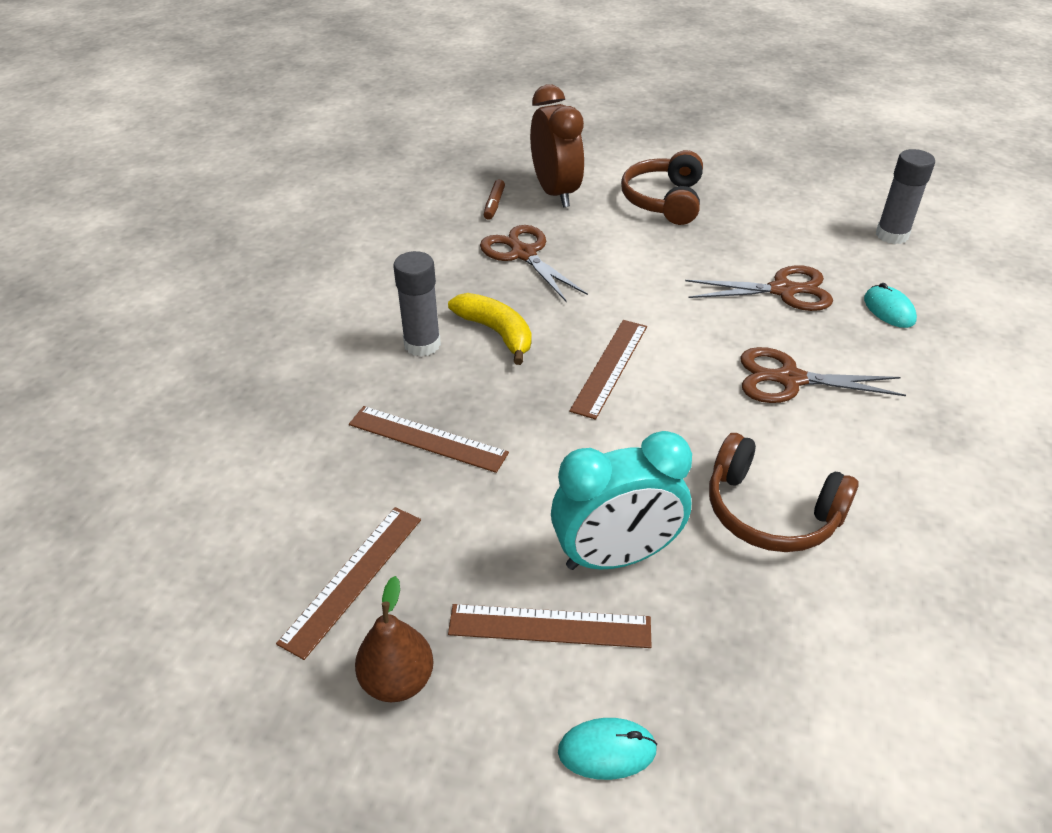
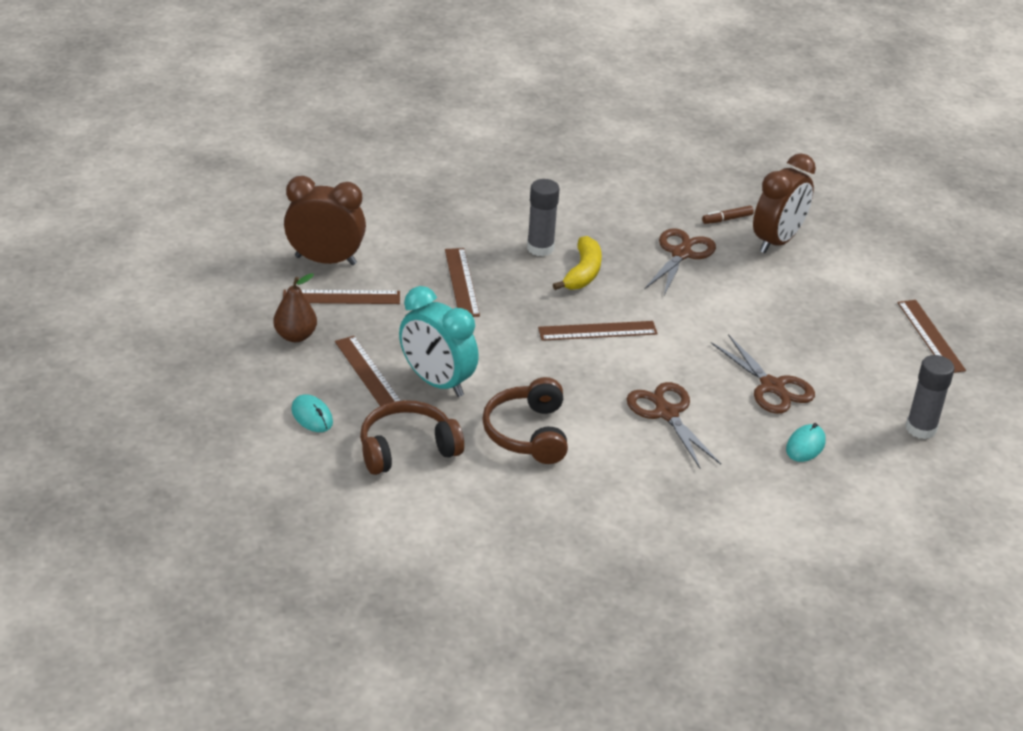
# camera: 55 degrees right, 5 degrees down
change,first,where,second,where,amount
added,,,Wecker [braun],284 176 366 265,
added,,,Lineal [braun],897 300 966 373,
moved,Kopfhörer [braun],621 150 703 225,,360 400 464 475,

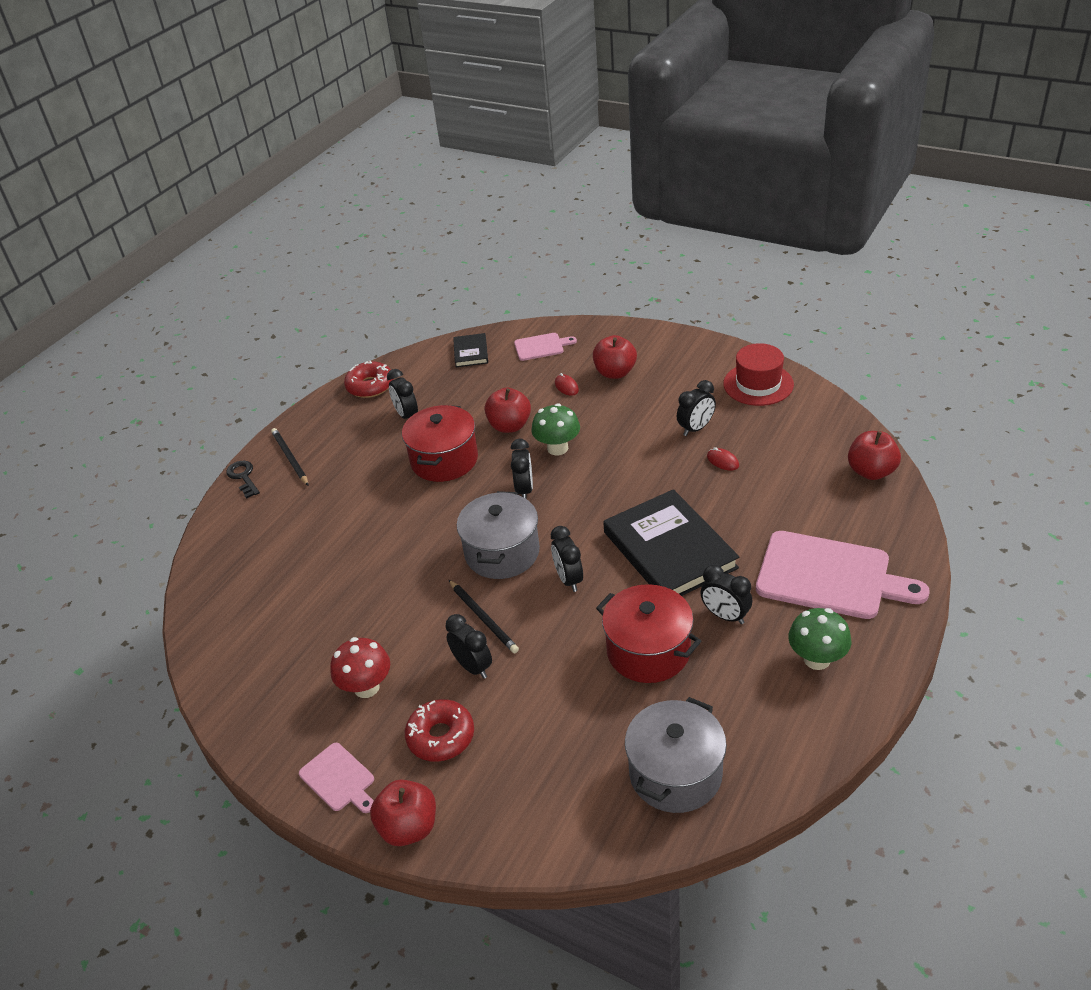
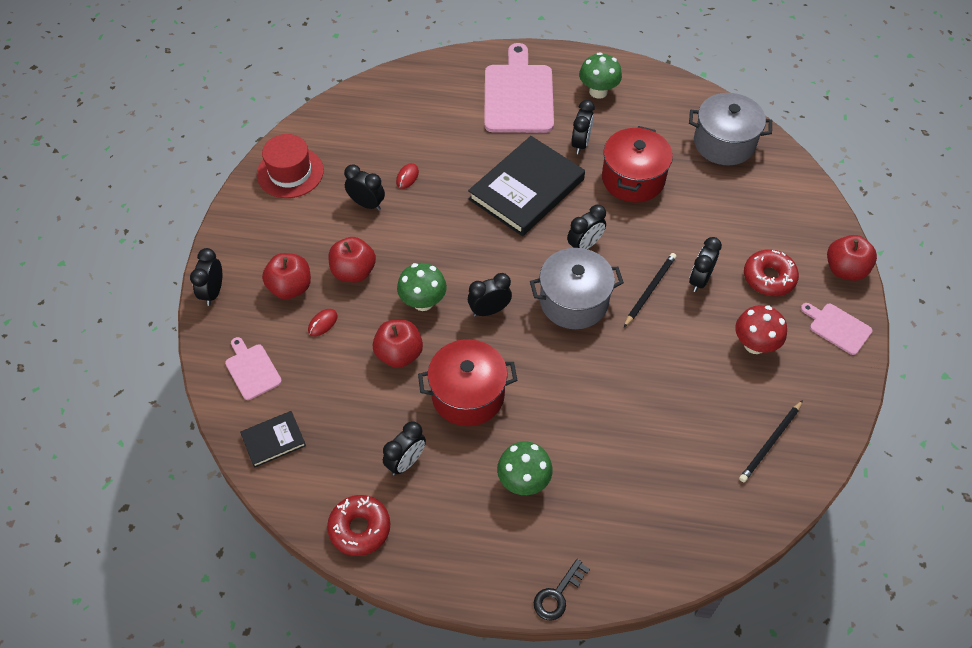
# camera: 115 degrees left, 15 degrees up
change,first,where,second,where,amount
added,,,Wecker [schwarz],190 248 222 306,
added,,,Pilz [grün],497 441 553 495,
moved,Bleistift [schwarz],271 428 308 485,,739 400 803 482,
moved,Apfel [rot],848 431 901 480,,328 237 376 282,
turned,Schneidebrett [rosa],299 743 374 813,,801 303 873 355,75 degrees counterclockwise

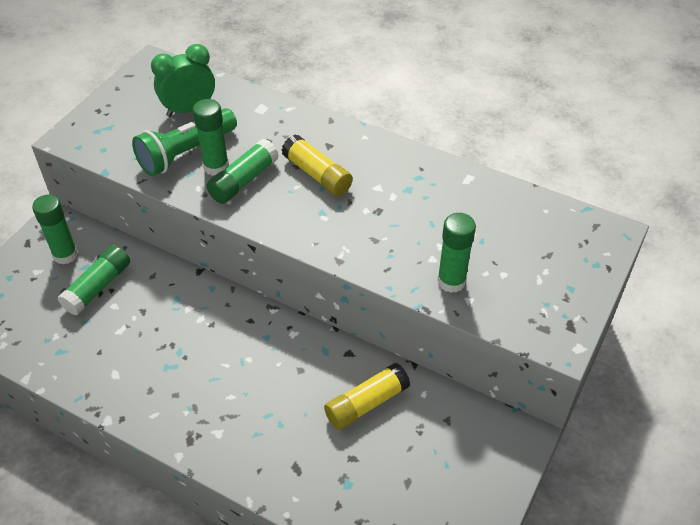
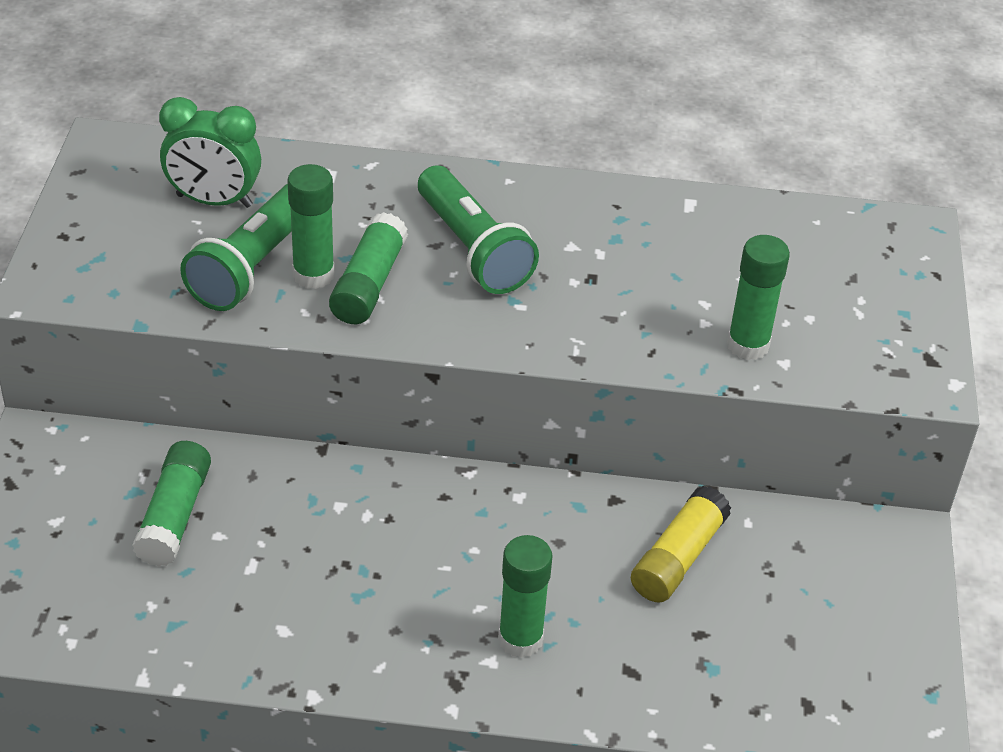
# camera: 25 degrees left, 5 degrees down
change,first,where,second,where,amount
moved,Klebestift [grün],32 195 78 265,,498 535 553 658,
replaced,Klebestift [gelb],282 134 353 196,Taschenlampe [grün],418 166 539 294,
turned,Wecker [grün],151 44 215 117,,159 97 261 208,120 degrees counterclockwise

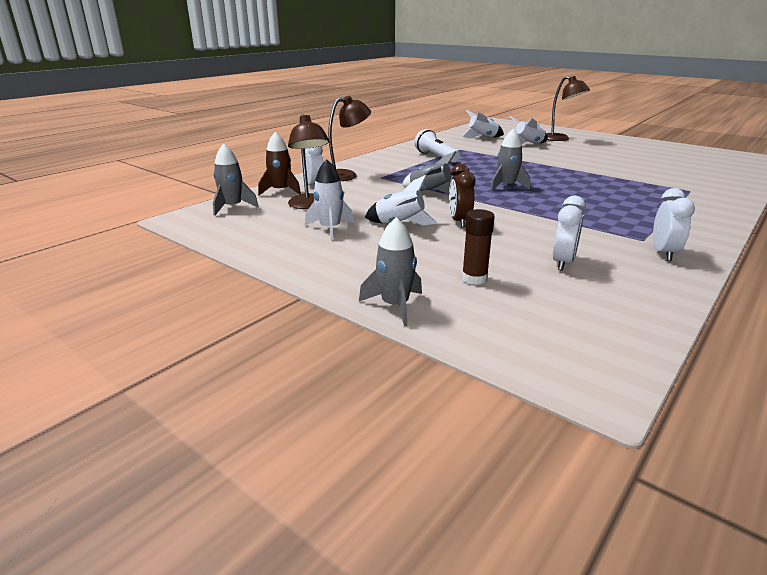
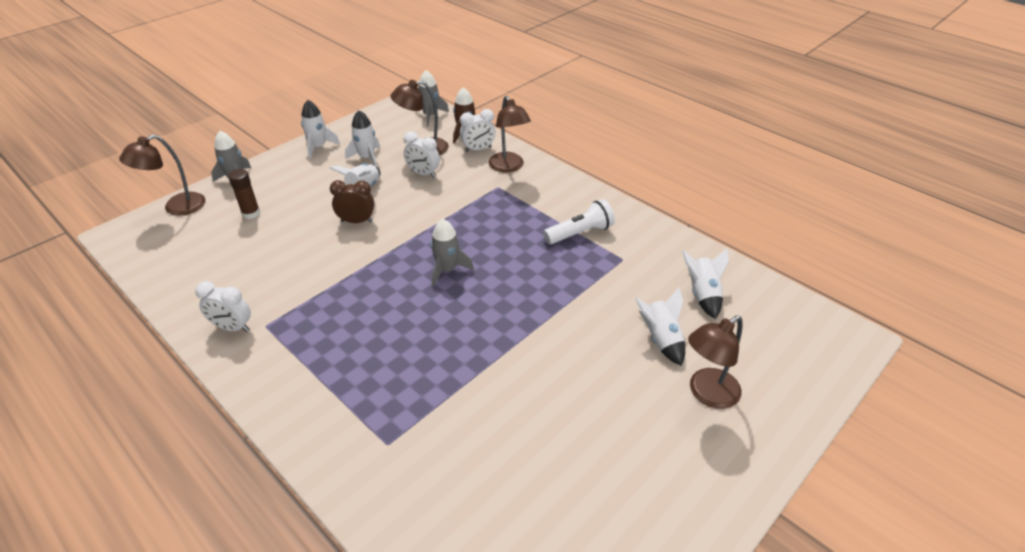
# camera: 95 degrees right, 15 degrees up
change,first,where,second,where,amount
removed,Rakete [grau],402 151 456 194,,,
added,,,Lampe [braun],119 135 205 216,
added,,,Rakete [weiß],301 100 340 159,
moved,Wecker [weiß],552 196 586 270,,404 132 440 178,

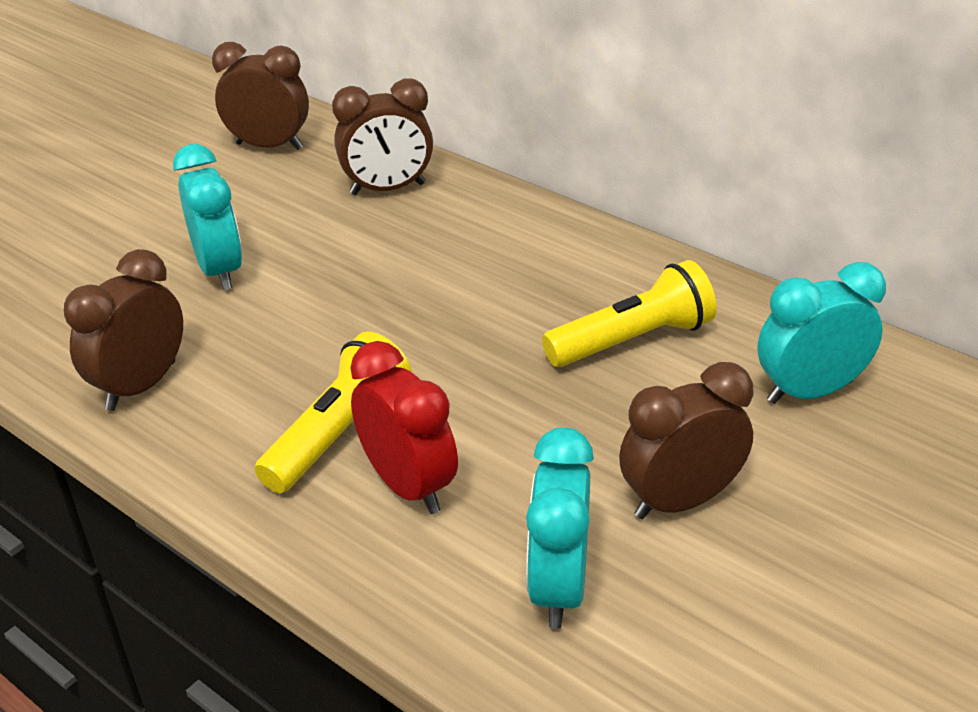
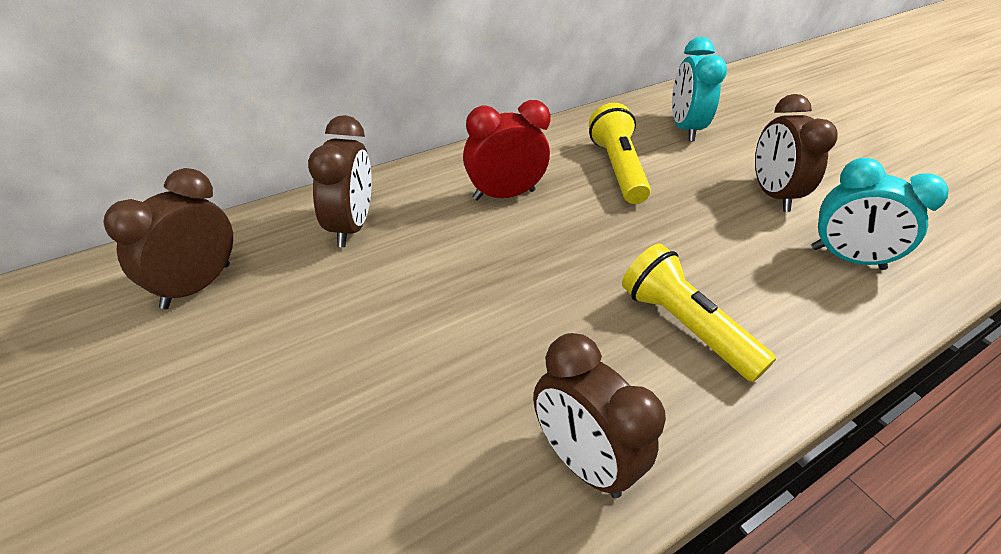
# camera: 75 degrees left, 5 degrees up
change,first,where,second,where,amount
removed,Wecker [türkis],173 144 242 290,,,
moved,Wecker [rot],350 341 458 514,,463 100 551 201,

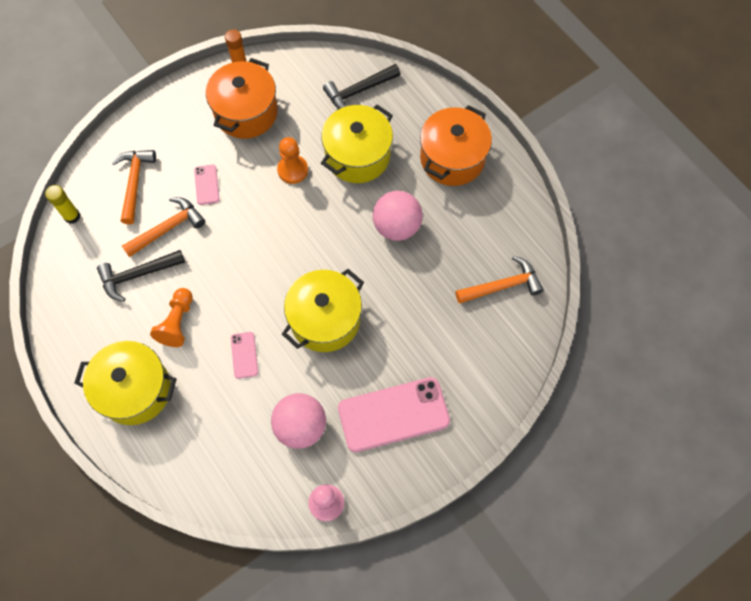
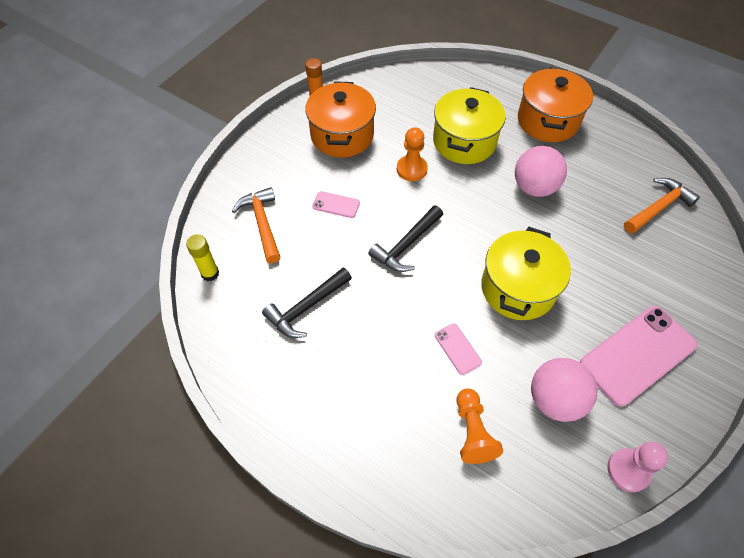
# camera: 20 degrees left, 10 degrees down
change,first,where,second,where,amount
removed,Kochtopf [gelb],75 341 177 425,,,
removed,Hammer [orange],122 197 205 257,,,
moved,Bauer [orange],150 288 193 347,,456 389 503 464,
moved,Hammer [schwarz],323 64 400 109,,368 205 443 272,
turned,Handy [rosa],194 165 220 205,,312 191 360 218,45 degrees counterclockwise

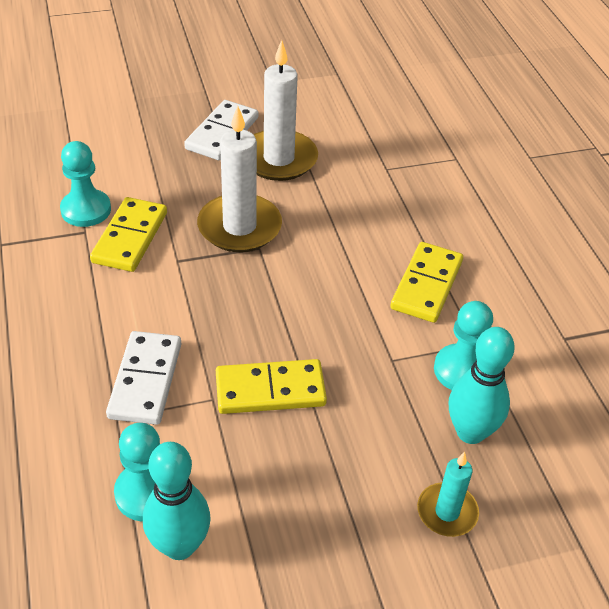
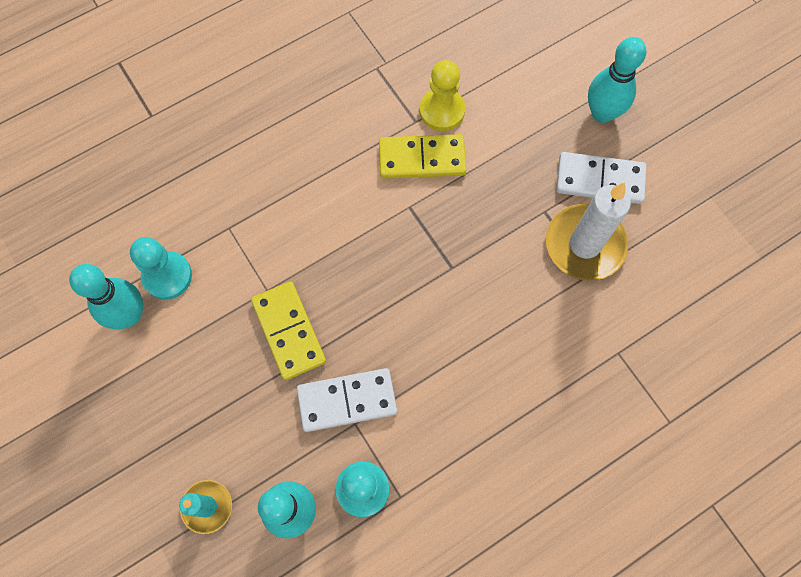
# camera: 75 degrees right, 25 degrees up
change,first,where,second,where,amount
removed,Kerze [weiß],197 106 282 252,,,
removed,Dominostein [gelb],390 242 463 323,,,
added,,,Bowlingkegel [türkis],588 37 646 123,
moved,Dominostein [weiß],106 331 181 425,,297 368 397 432,
recoloured,Bauer [türkis],60 141 111 227,Bauer [gelb],420 60 465 131,

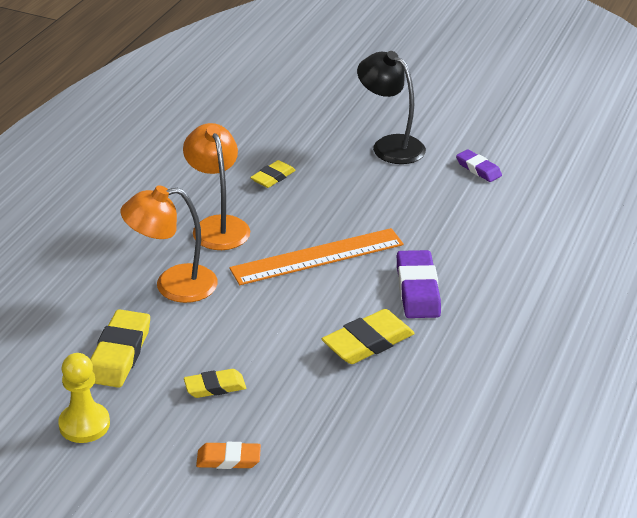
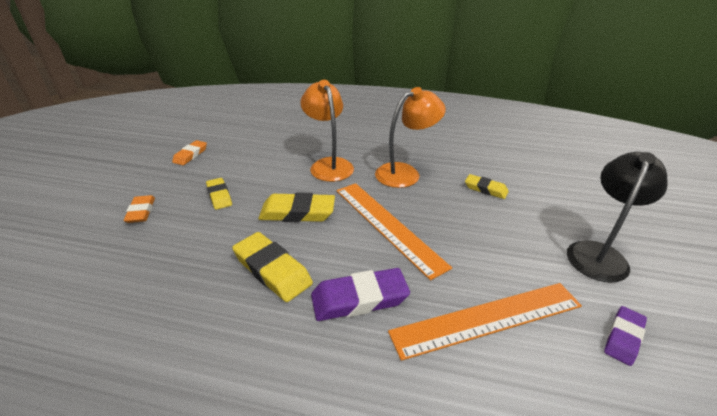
# camera: 80 degrees right, 0 degrees up
change,first,where,second,where,amount
added,,,Lineal [orange],388 283 582 361,
moved,Radiergummi [gelb],90 309 150 388,,258 192 335 222,
replaced,Bauer [gelb],58 353 110 443,Radiergummi [orange],172 140 207 165,

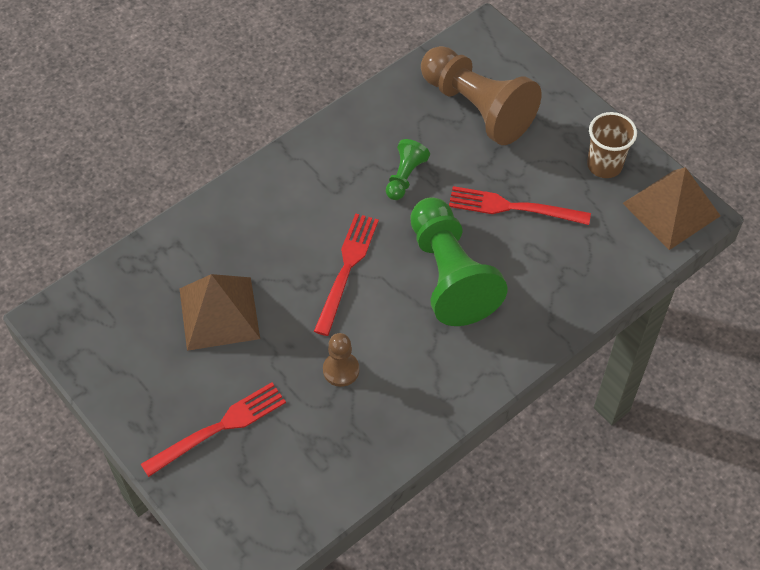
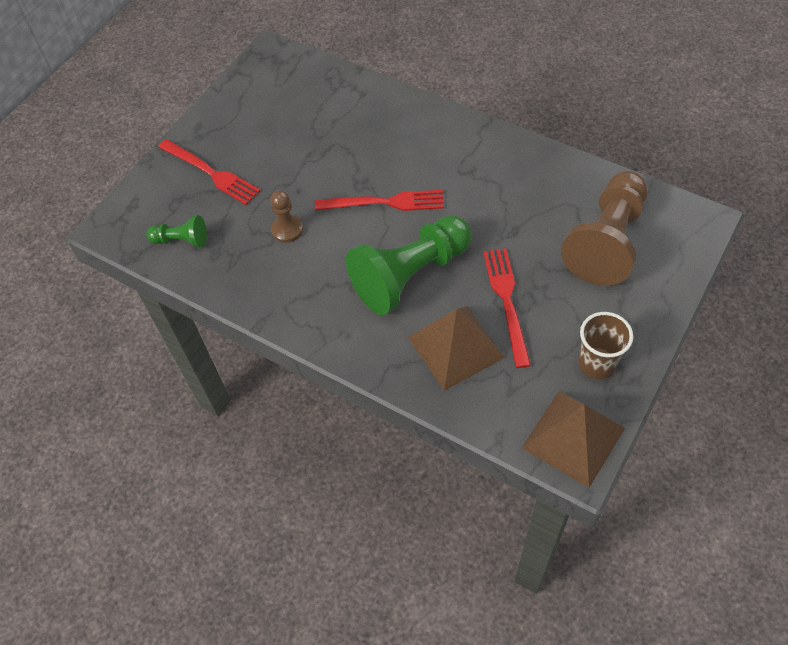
# camera: 75 degrees right, 0 degrees up
change,first,where,second,where,amount
moved,Pyramide [braun],179 274 260 351,,408 306 505 391,
moved,Bauer [grün],386 139 430 200,,146 215 207 248,

